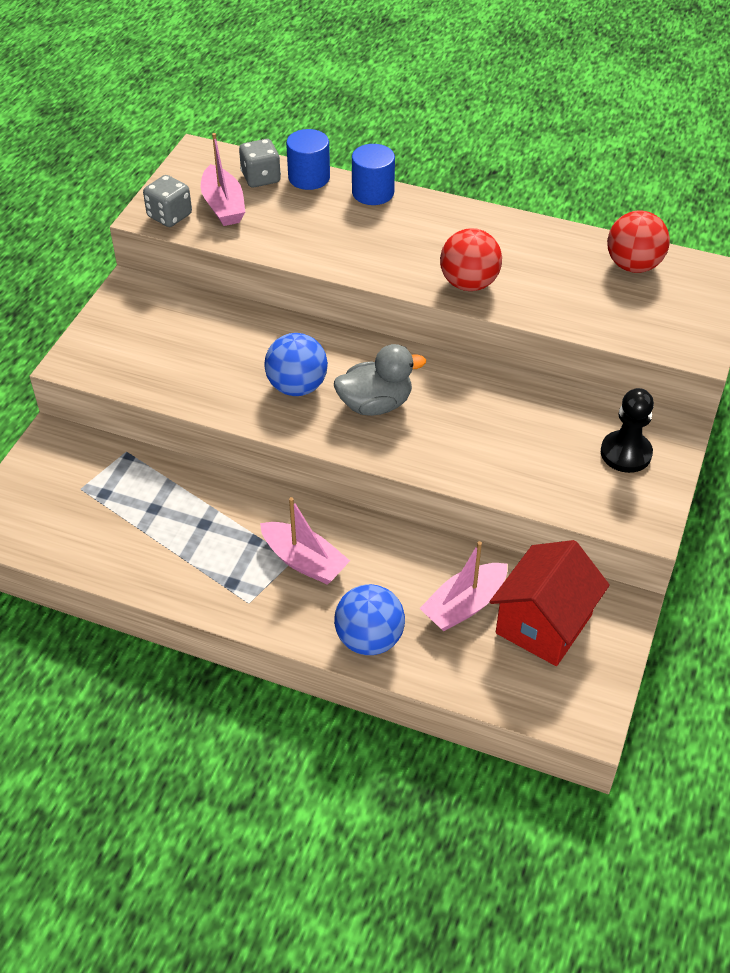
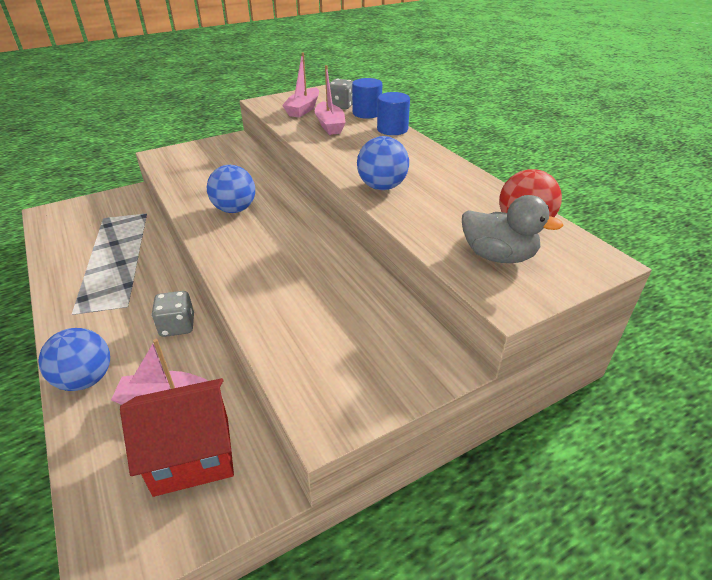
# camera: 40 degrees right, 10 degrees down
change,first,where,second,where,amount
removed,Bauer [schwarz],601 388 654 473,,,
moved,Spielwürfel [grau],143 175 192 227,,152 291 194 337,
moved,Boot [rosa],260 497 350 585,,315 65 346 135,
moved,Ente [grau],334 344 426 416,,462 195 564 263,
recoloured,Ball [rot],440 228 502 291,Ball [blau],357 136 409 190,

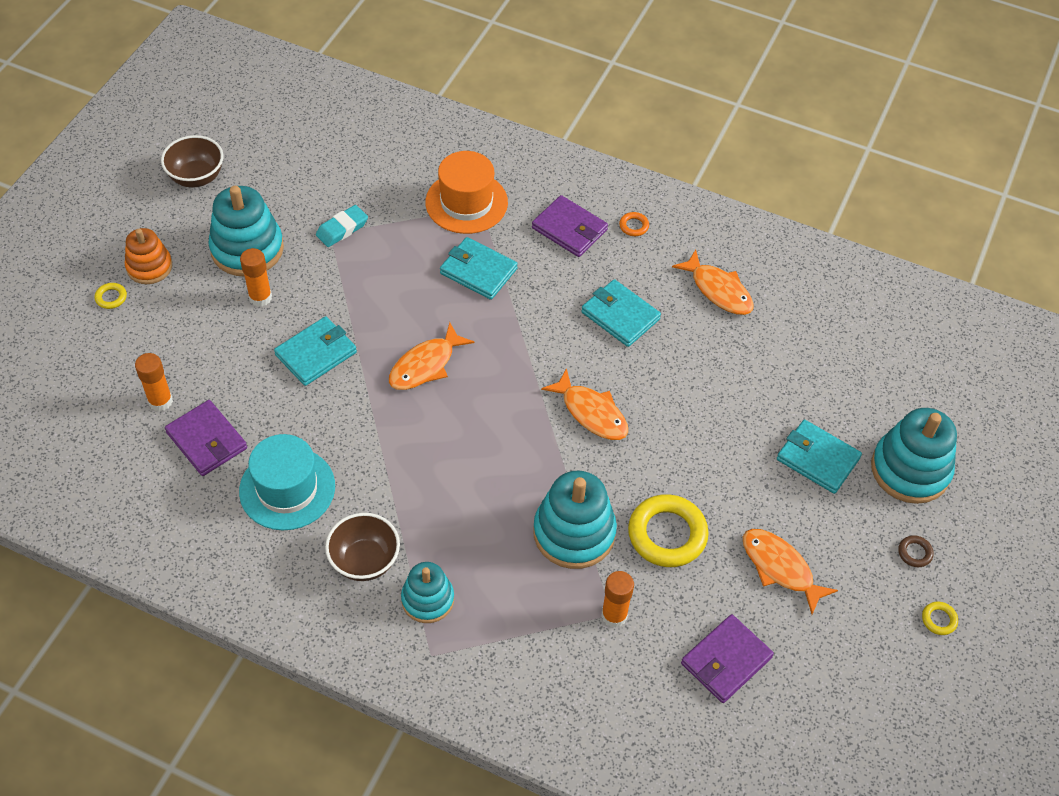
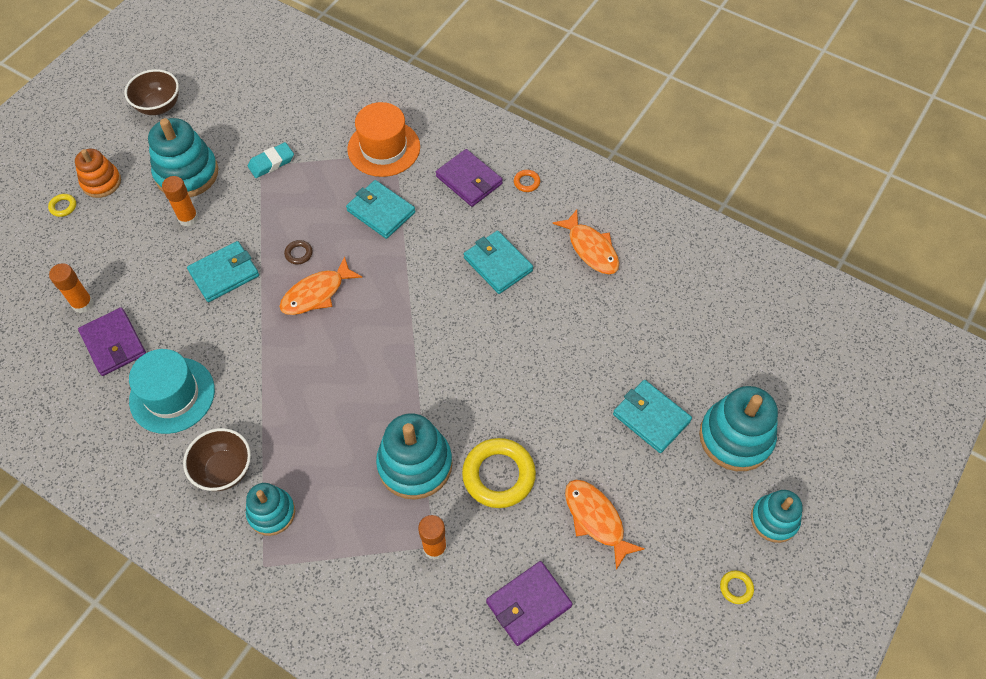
# camera: 10 degrees right, 5 degrees up
change,first,where,second,where,amount
removed,Fisch [orange],541 368 628 440,,,
added,,,Stapelspielzeug [türkis],751 490 803 543,
moved,Ring [braun],898 535 934 567,,284 240 313 264,

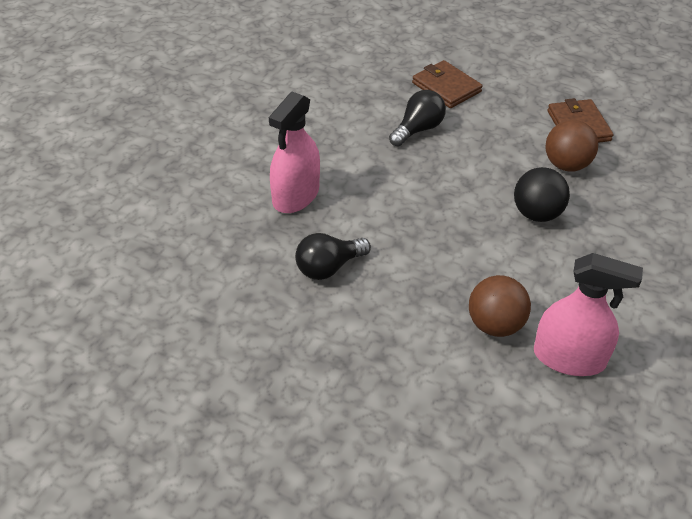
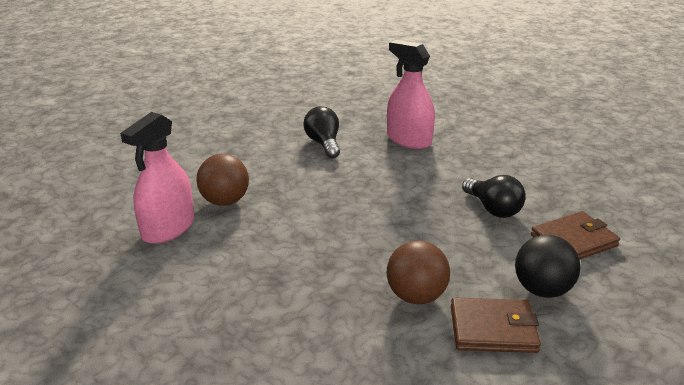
# camera: 105 degrees right, 15 degrees down
change,first,where,second,where,amount
moved,Ball [schwarz],514 167 570 222,,515 235 580 298,

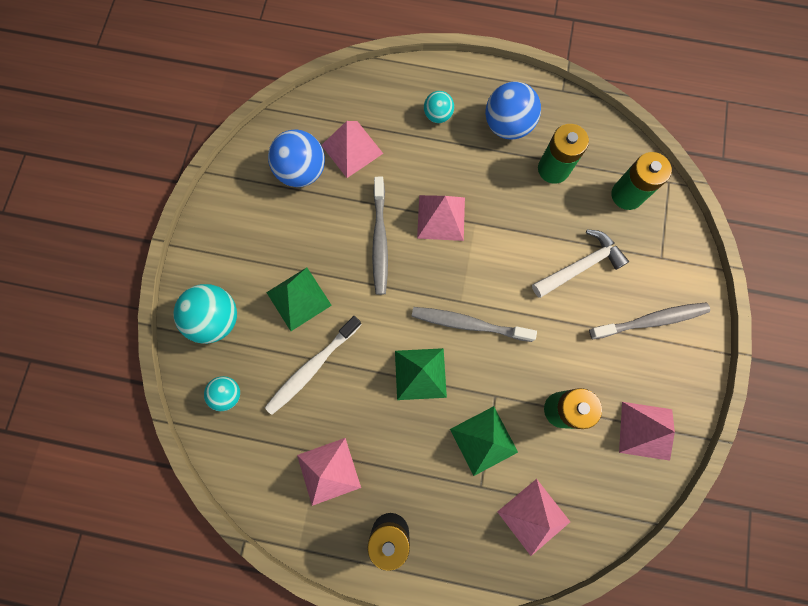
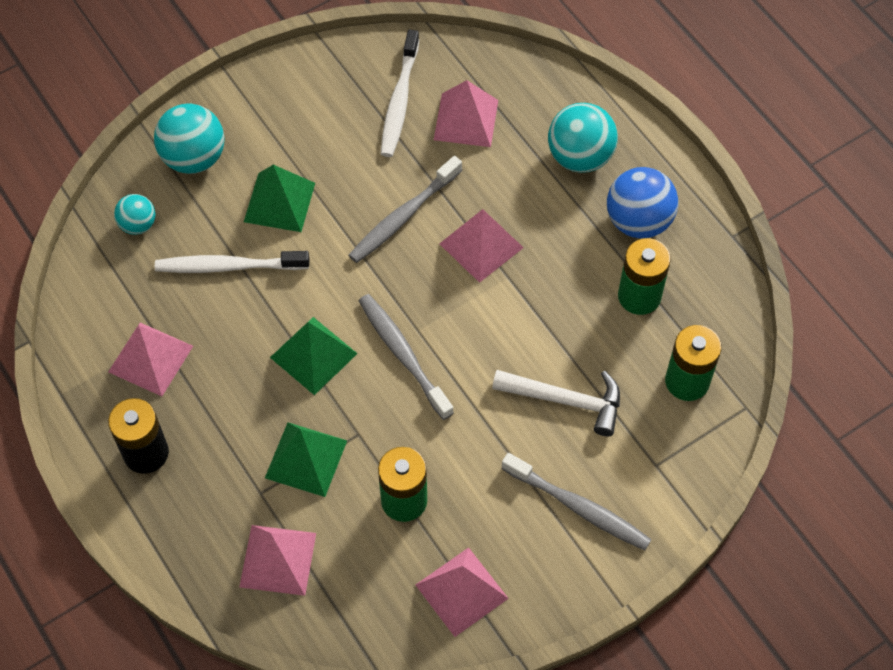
# camera: 45 degrees right, 15 degrees down
change,first,where,second,where,amount
replaced,Ball [blau],268 129 325 187,Zahnbürste [weiß],381 30 419 157,
resized,Ball [türkis],424 91 454 123,,548 103 618 173,x1.74

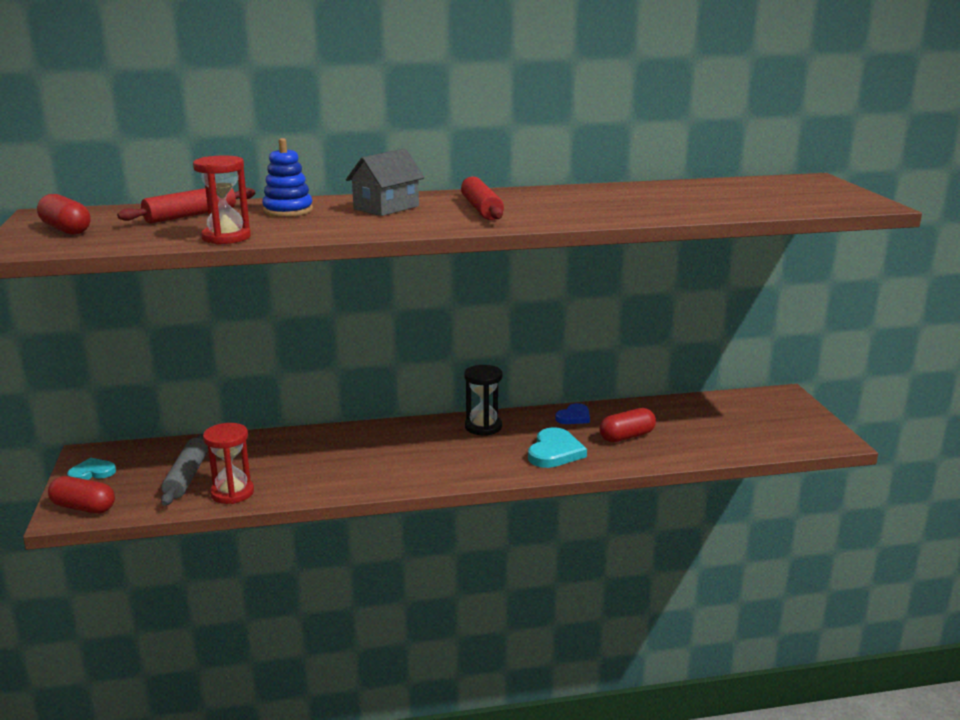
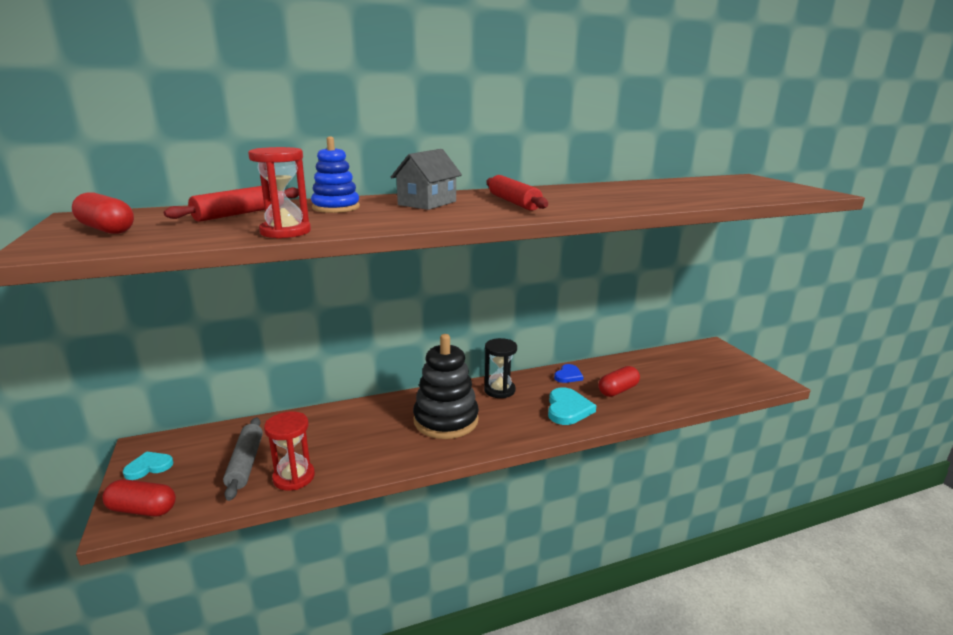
# camera: 10 degrees left, 0 degrees up
change,first,where,second,where,amount
added,,,Stapelspielzeug [schwarz],413 334 479 439,

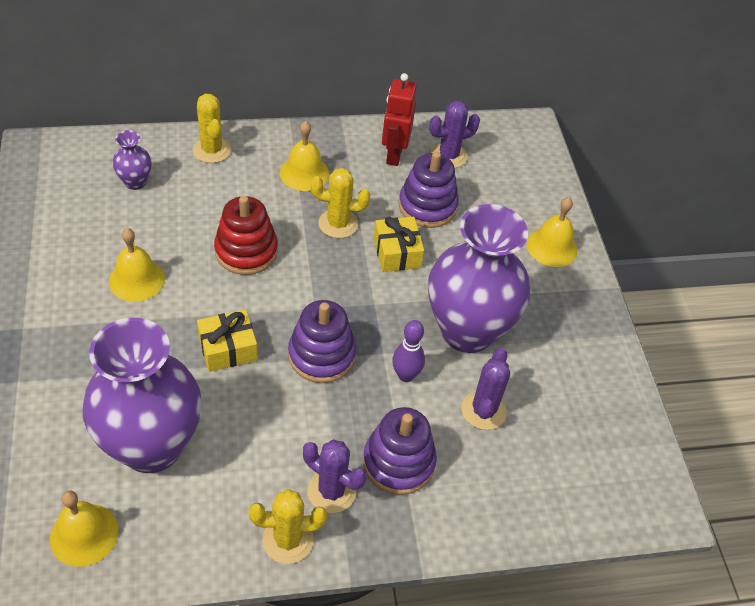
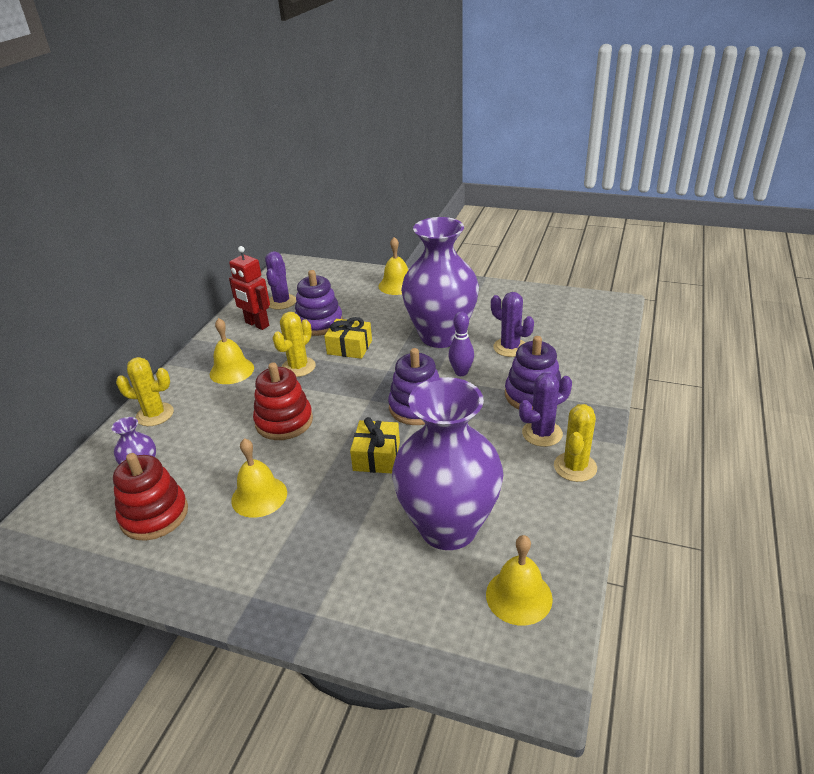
# camera: 55 degrees left, 15 degrees down
change,first,where,second,where,amount
added,,,Stapelspielzeug [rot],113 453 188 540,

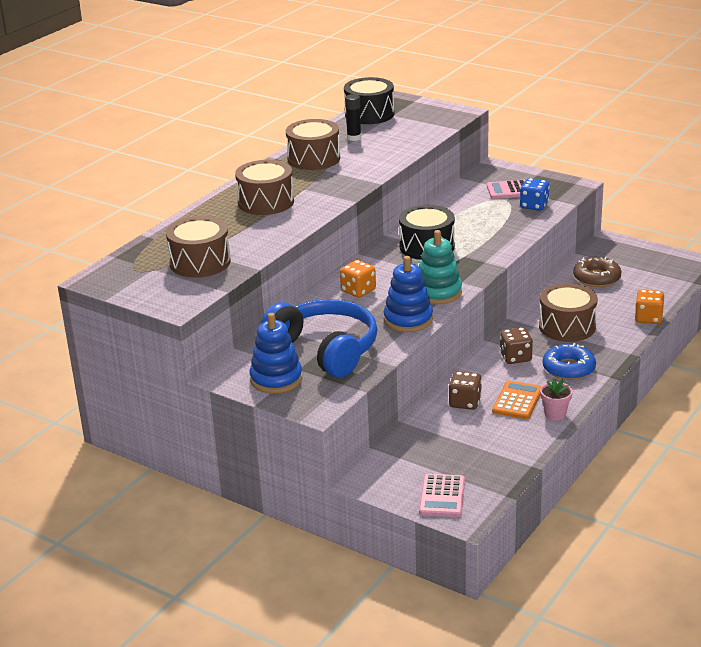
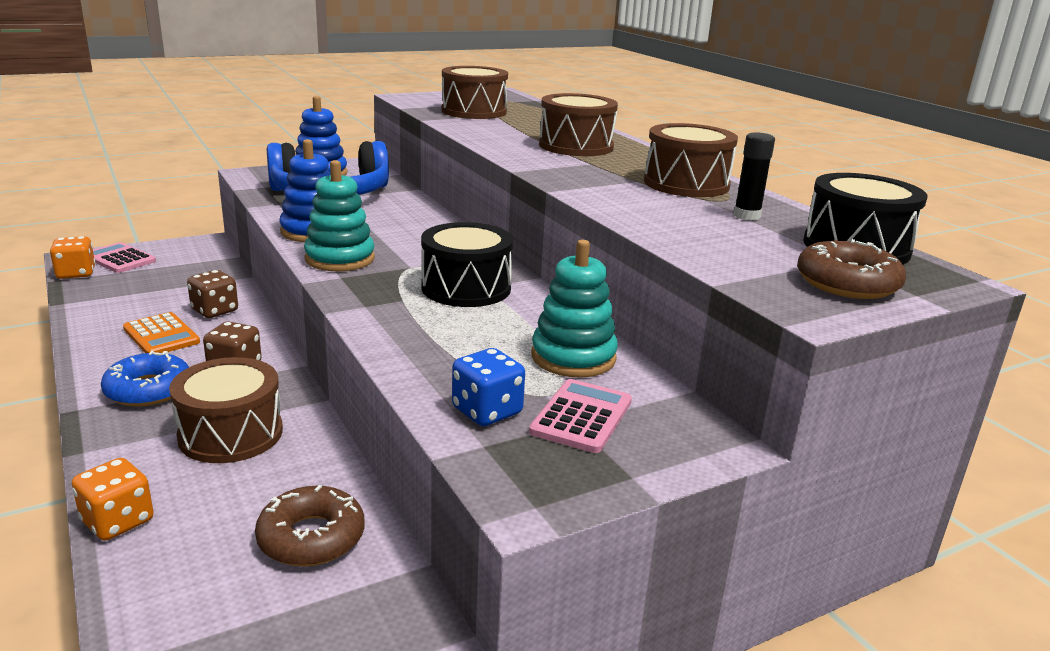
# camera: 115 degrees right, 5 degrees down
change,first,where,second,where,amount
removed,Blumentopf [rosa],540 378 573 420,,,
added,,,Stapelspielzeug [türkis],532 240 618 378,
added,,,Donut [braun],797 239 906 299,
moved,Spielwürfel [orange],340 260 376 298,,50 236 95 279,

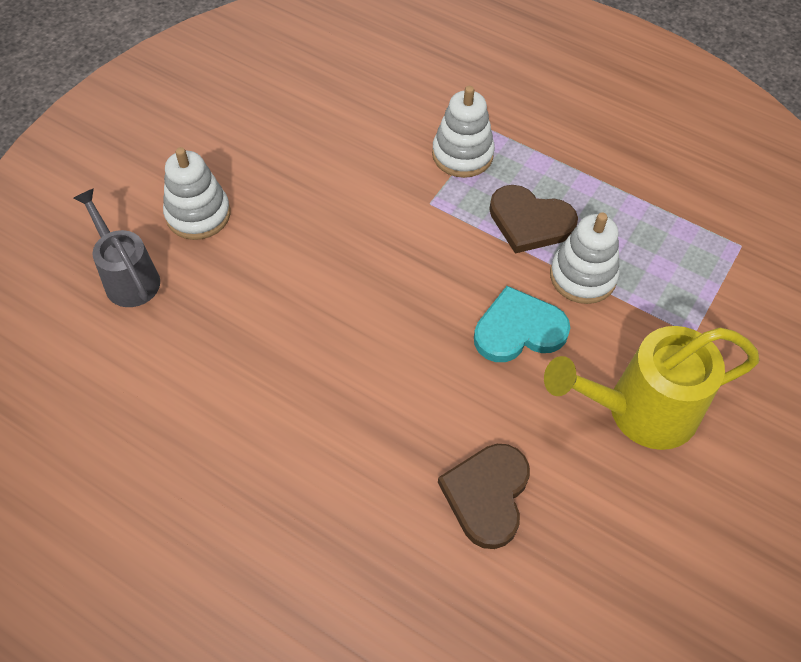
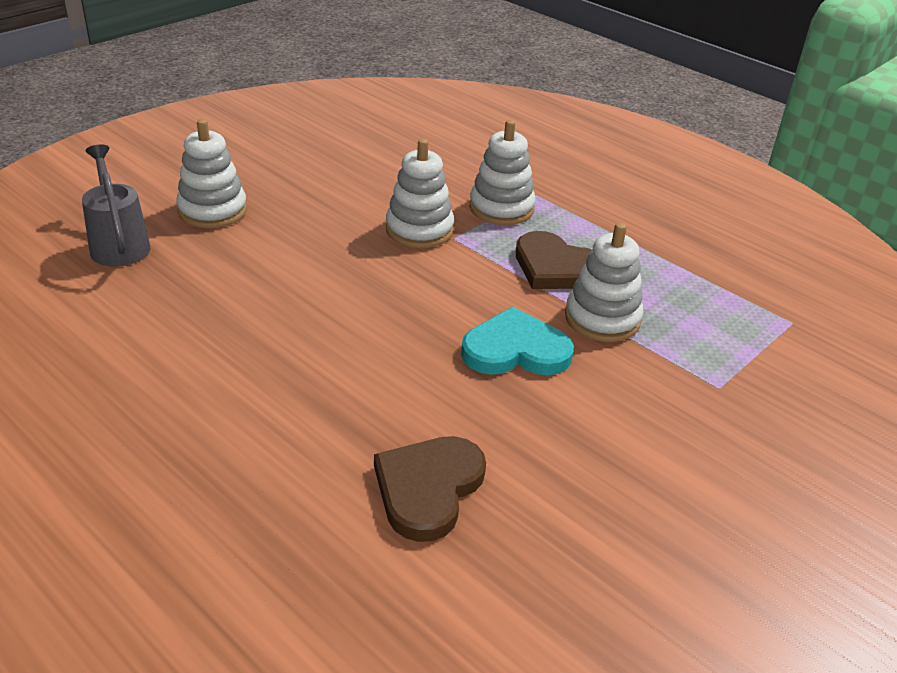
# camera: 10 degrees right, 20 degrees down
change,first,where,second,where,amount
removed,Gießkanne [gelb],544 326 759 450,,,
added,,,Stapelspielzeug [weiß],386 139 454 248,

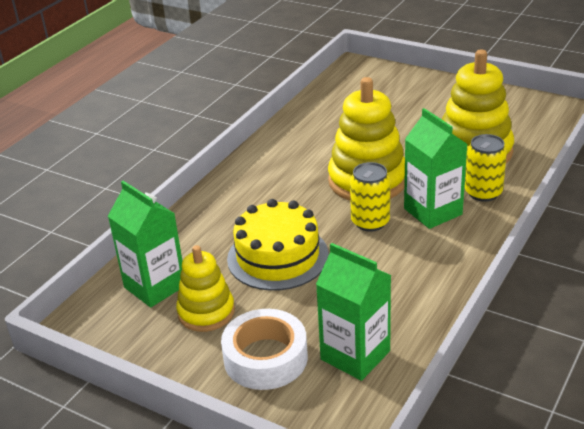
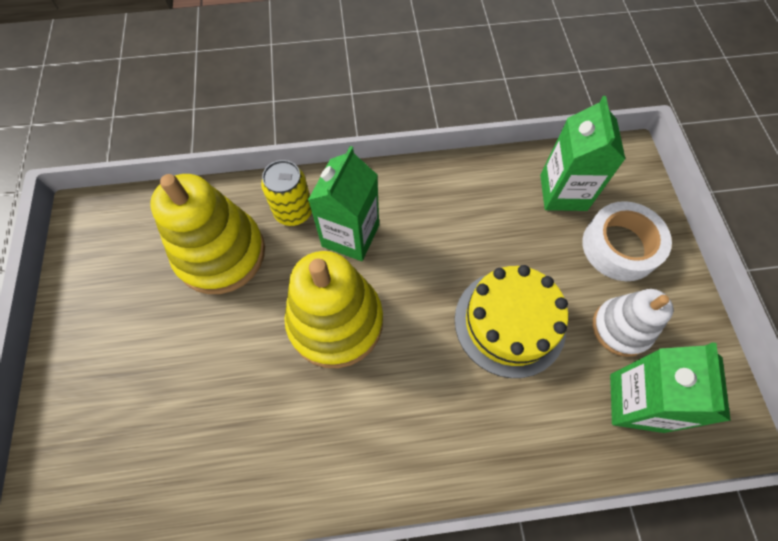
# camera: 130 degrees left, 30 degrees up
change,first,where,second,where,amount
removed,Dose [gelb],350 162 390 232,,,
recoloured,Stapelspielzeug [gelb],176 245 235 332,Stapelspielzeug [weiß],593 289 674 357,

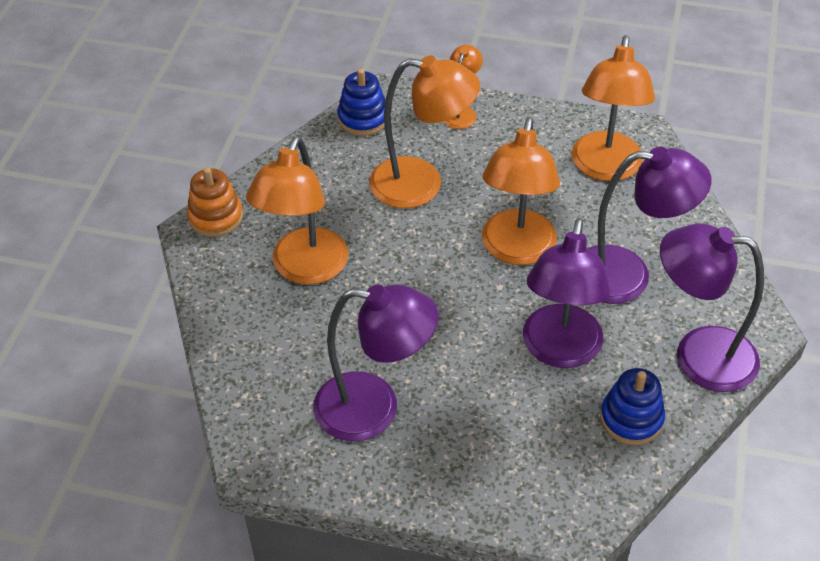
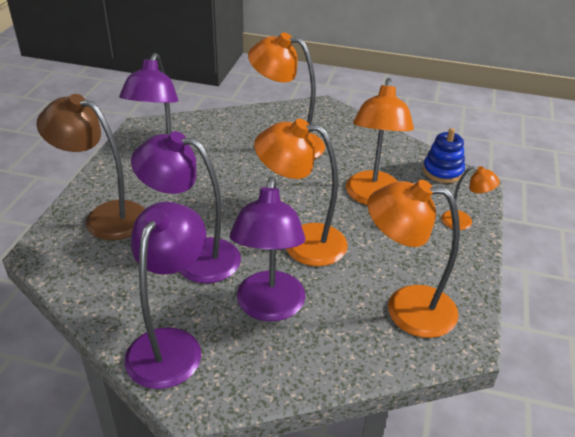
# camera: 90 degrees right, 10 degrees down
change,first,where,second,where,amount
removed,Stapelspielzeug [orange],187 167 243 237,,,
removed,Stapelspielzeug [blau],600 368 665 445,,,
added,,,Lampe [braun],36 94 145 240,

